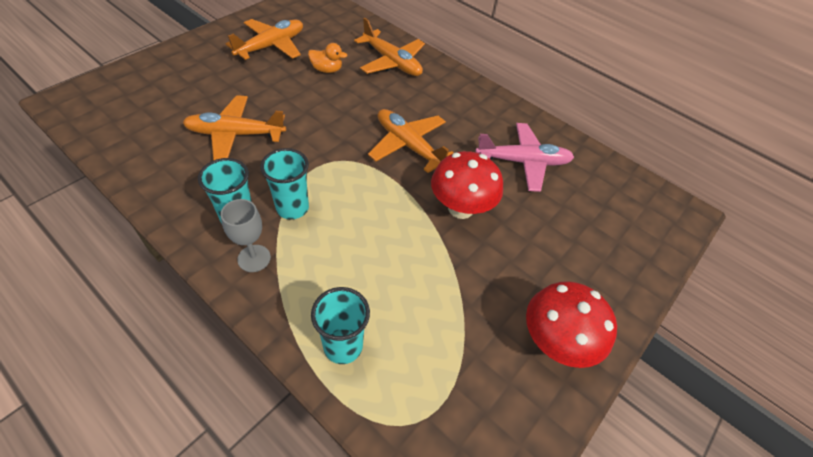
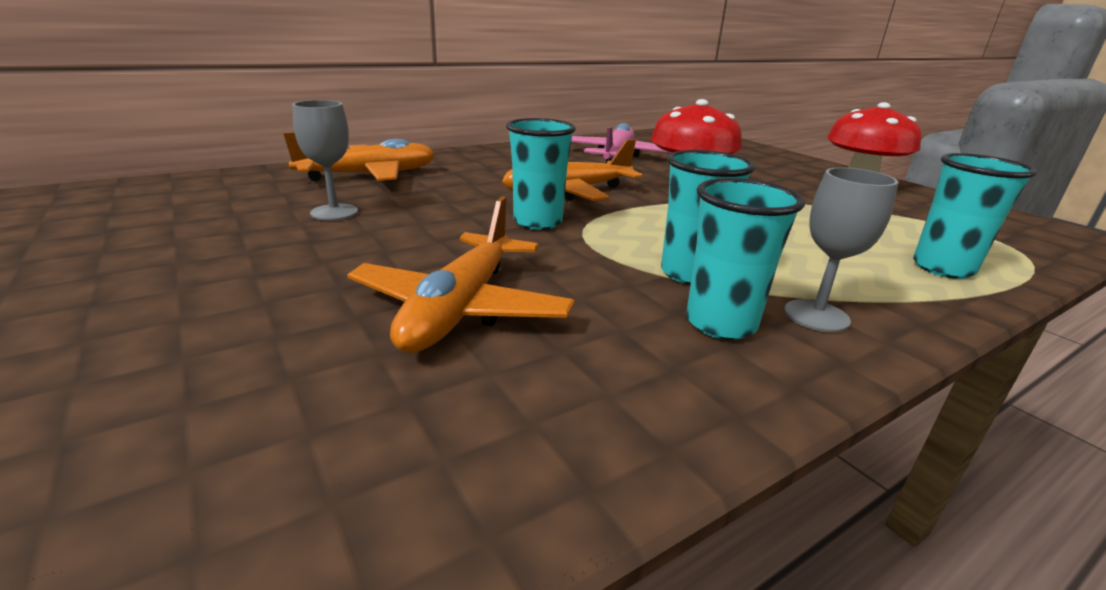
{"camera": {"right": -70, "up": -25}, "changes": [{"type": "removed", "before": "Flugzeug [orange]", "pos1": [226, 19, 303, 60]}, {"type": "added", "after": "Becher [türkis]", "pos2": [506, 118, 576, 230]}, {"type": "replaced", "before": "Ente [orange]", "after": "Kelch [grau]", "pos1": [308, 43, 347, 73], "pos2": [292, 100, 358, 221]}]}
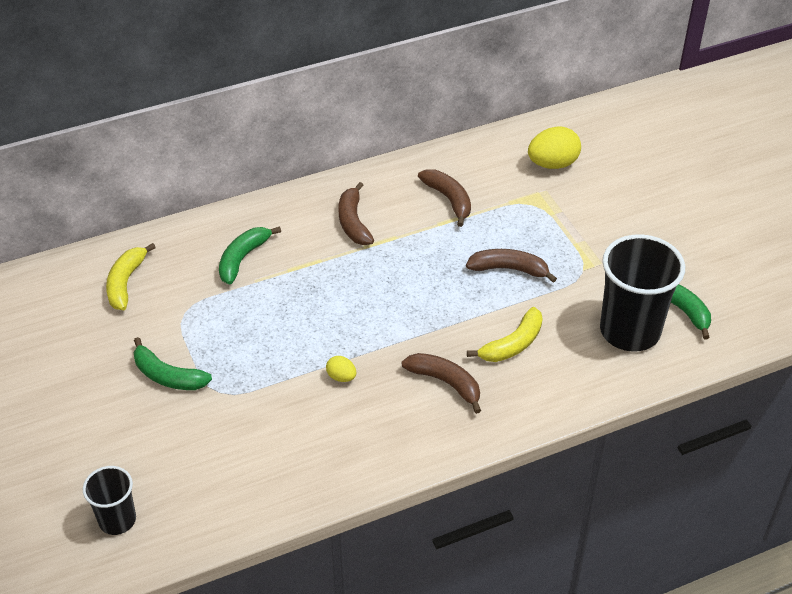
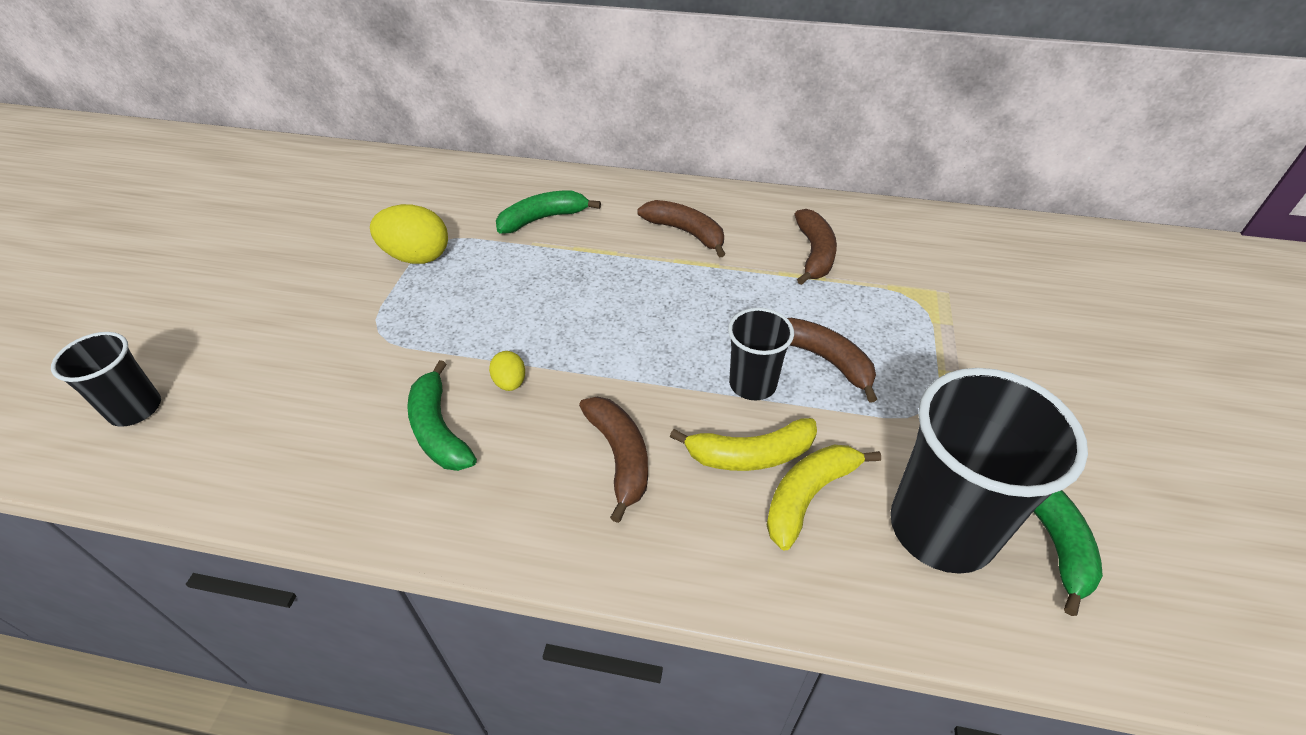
{"camera": {"right": 35, "up": 0}, "changes": [{"type": "added", "after": "Becher [schwarz]", "pos2": [728, 308, 794, 400]}, {"type": "moved", "before": "Banane [gelb]", "pos1": [106, 243, 156, 310], "pos2": [767, 445, 881, 550]}, {"type": "moved", "before": "Banane [grün]", "pos1": [133, 337, 212, 390], "pos2": [407, 360, 477, 471]}, {"type": "moved", "before": "Ei [gelb]", "pos1": [528, 126, 581, 169], "pos2": [370, 204, 448, 264]}, {"type": "turned", "before": "Banane [braun]", "pos1": [339, 182, 374, 245], "pos2": [637, 200, 725, 258], "turn": 105}]}
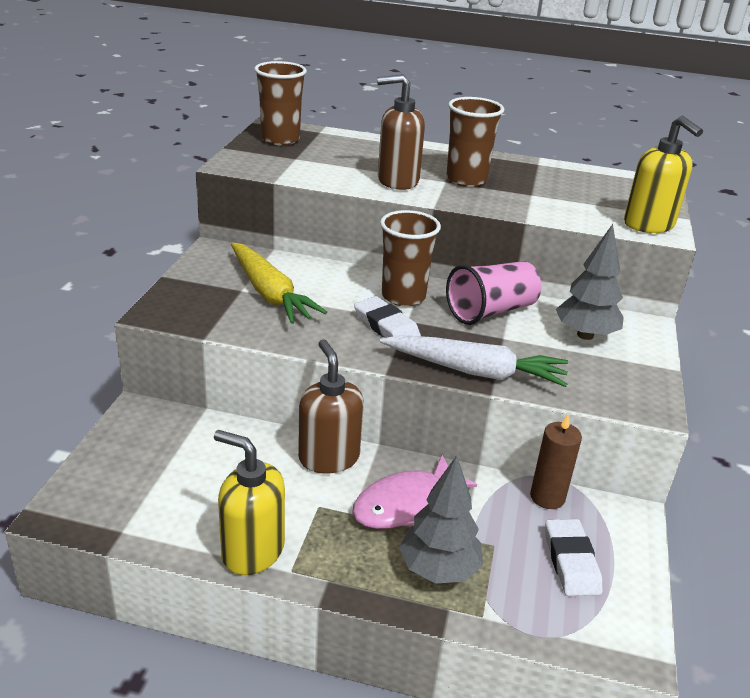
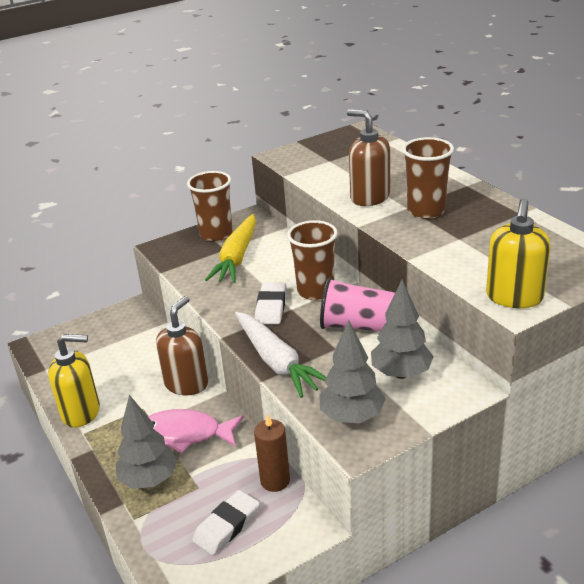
{"camera": {"right": 50, "up": 0}, "changes": [{"type": "added", "after": "Baum [grau]", "pos2": [319, 320, 385, 423]}, {"type": "moved", "before": "Becher [braun]", "pos1": [254, 61, 307, 145], "pos2": [187, 171, 233, 242]}, {"type": "turned", "before": "Seifenspender [gelb]", "pos1": [214, 430, 285, 575], "pos2": [48, 334, 100, 427], "turn": 105}]}
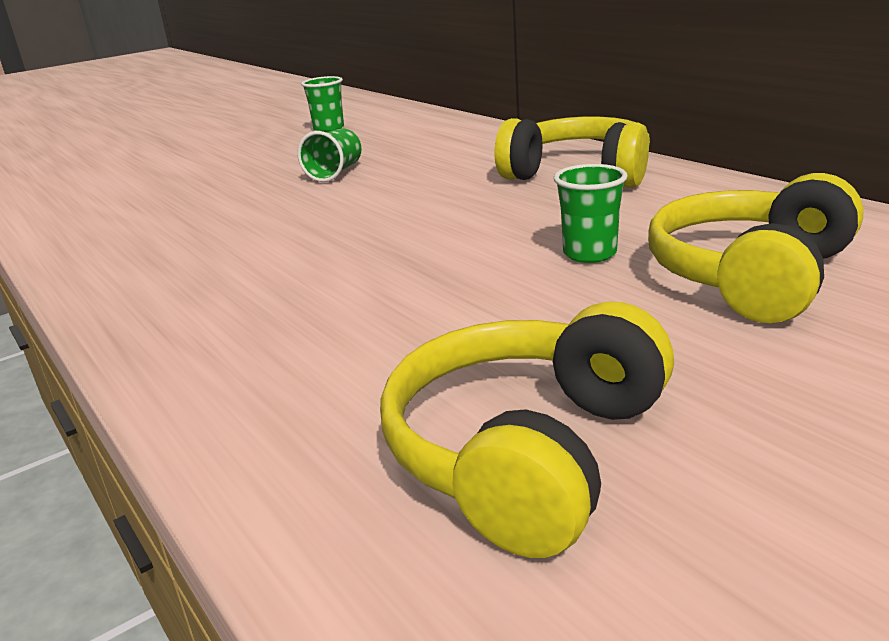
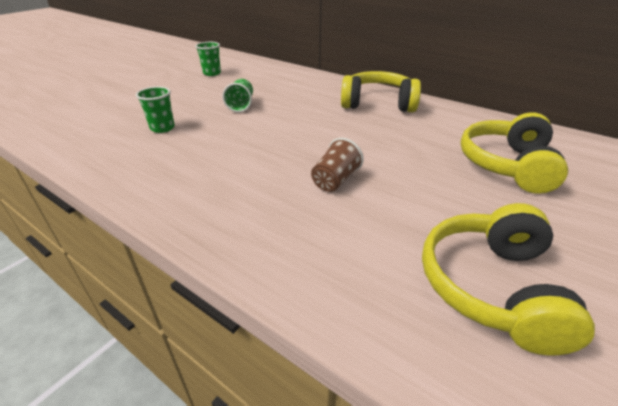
{"camera": {"right": -20, "up": 10}, "changes": [{"type": "added", "after": "Becher [braun]", "pos2": [311, 138, 364, 192]}, {"type": "moved", "before": "Becher [grün]", "pos1": [554, 164, 628, 263], "pos2": [136, 86, 175, 133]}]}
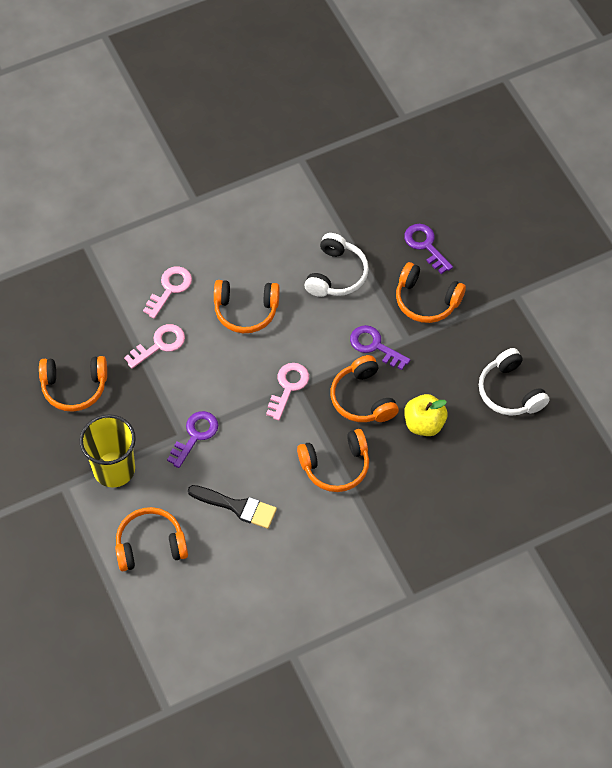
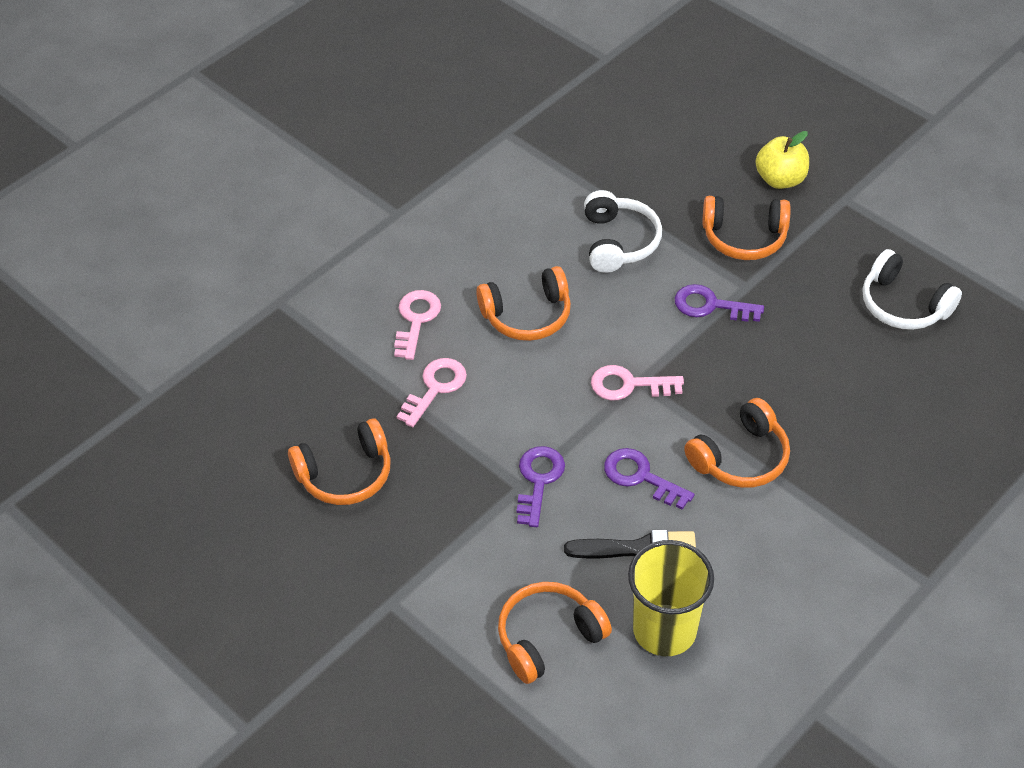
{"camera": {"right": -20, "up": -10}, "changes": [{"type": "removed", "before": "Kopfhörer [orange]", "pos1": [330, 355, 399, 422]}, {"type": "moved", "before": "Becher [gelb]", "pos1": [79, 414, 136, 487], "pos2": [628, 540, 714, 656]}, {"type": "moved", "before": "Schlüssel [lila]", "pos1": [404, 224, 453, 274], "pos2": [604, 448, 695, 510]}, {"type": "moved", "before": "Apfel [gelb]", "pos1": [404, 394, 448, 436], "pos2": [755, 131, 809, 189]}, {"type": "turned", "before": "Schlüssel [rosa]", "pos1": [266, 363, 309, 421], "pos2": [591, 365, 684, 400], "turn": -90}]}
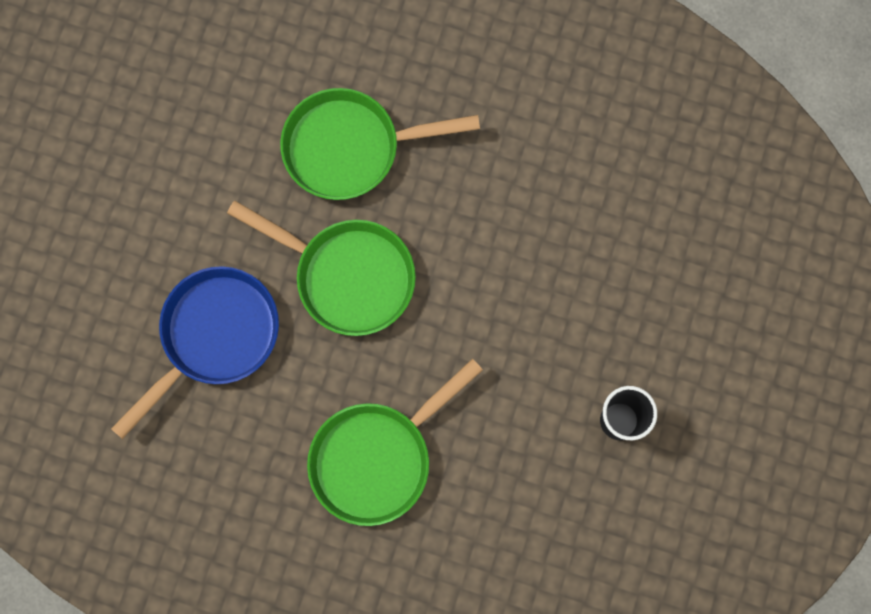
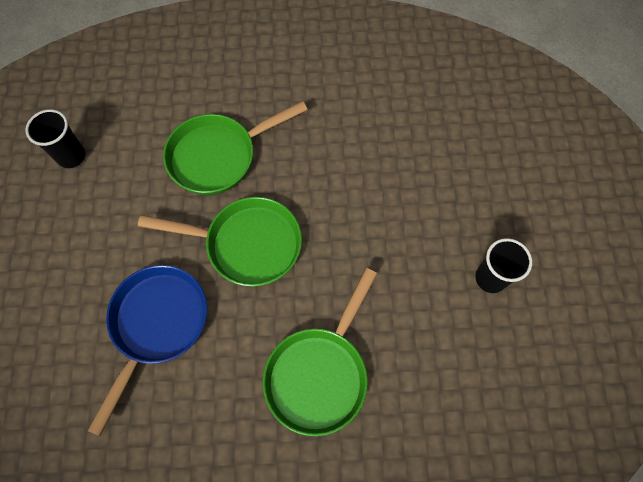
{"camera": {"right": -20, "up": -10}, "changes": [{"type": "added", "after": "Becher [schwarz]", "pos2": [26, 109, 86, 168]}]}
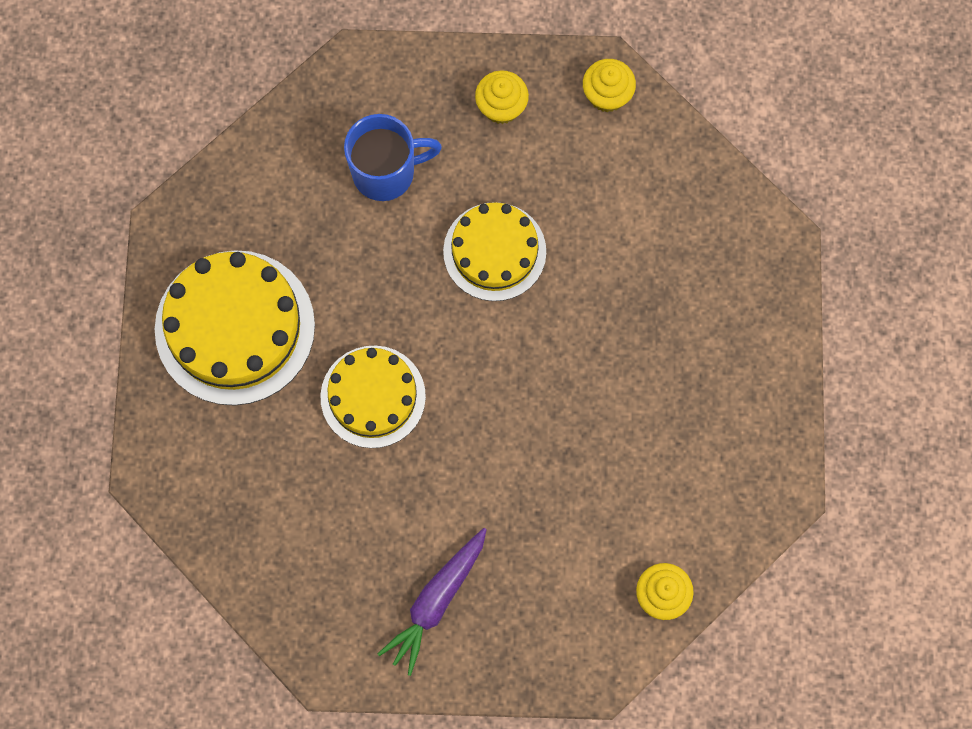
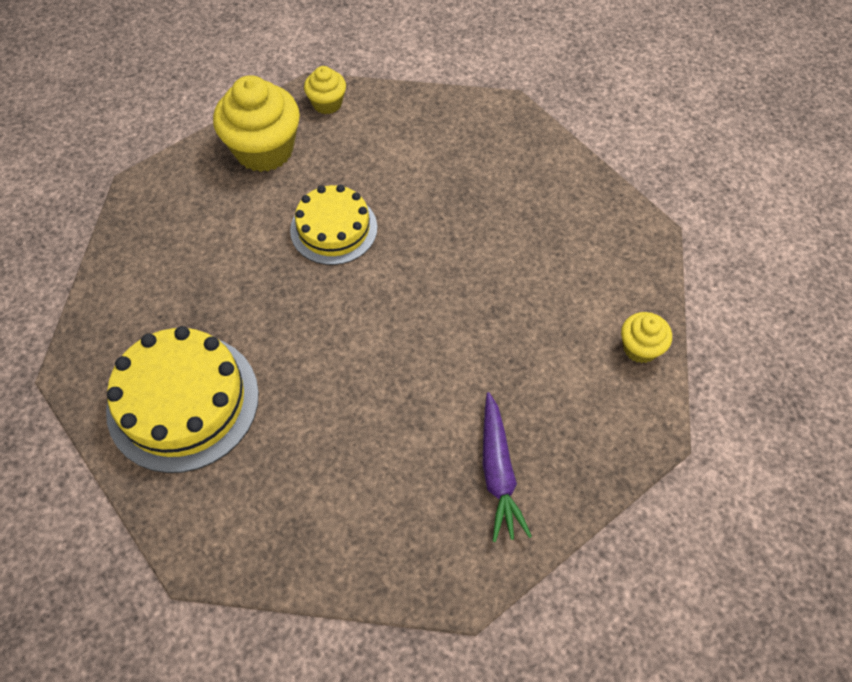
{"camera": {"right": -40, "up": -15}, "changes": [{"type": "removed", "before": "Kuchen [gelb]", "pos1": [320, 346, 426, 448]}, {"type": "removed", "before": "Tasse [blau]", "pos1": [344, 114, 442, 201]}, {"type": "resized", "before": "Muffin [gelb]", "pos1": [475, 70, 529, 124], "pos2": [213, 75, 300, 172], "scale": 1.92}]}
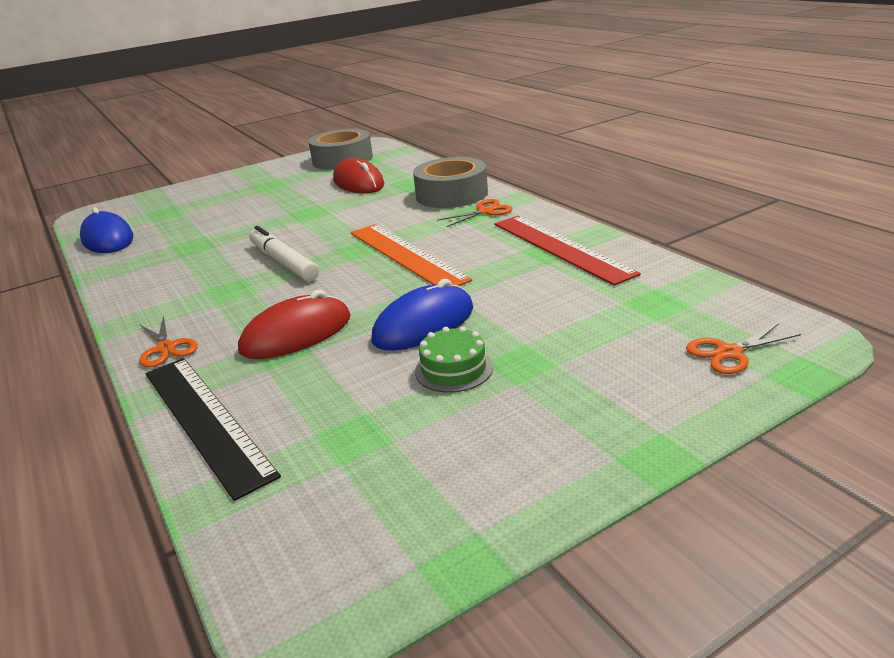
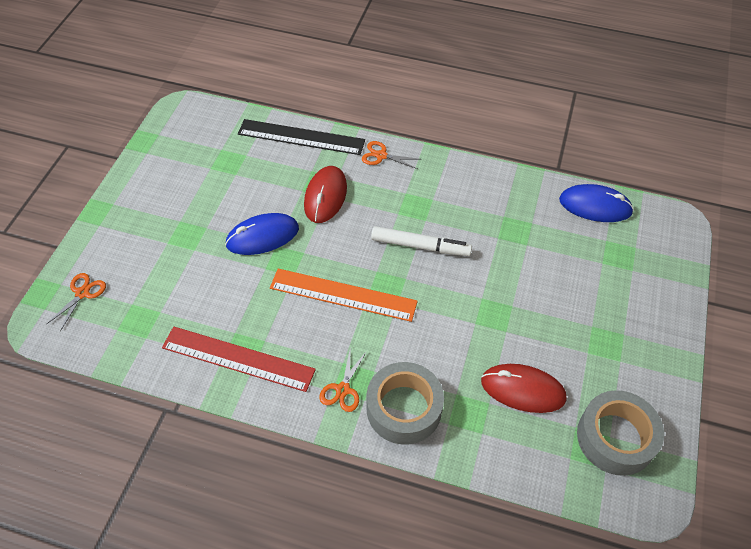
{"camera": {"right": 135, "up": 25}, "changes": [{"type": "removed", "before": "Kuchen [grün]", "pos1": [415, 326, 493, 393]}, {"type": "turned", "before": "Computermaus [blau]", "pos1": [371, 279, 473, 351], "pos2": [225, 213, 299, 255], "turn": 60}]}
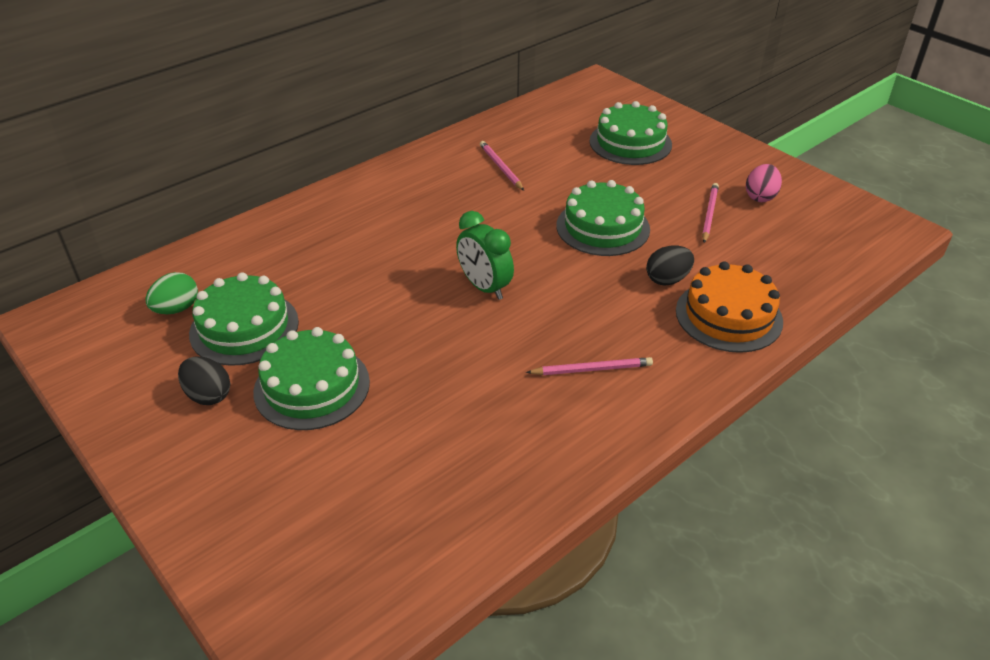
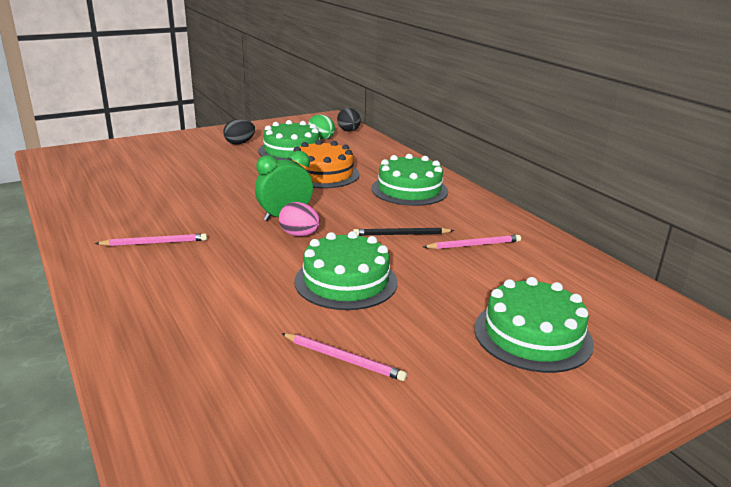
{"camera": {"right": 100, "up": -15}, "changes": [{"type": "added", "after": "Bleistift [schwarz]", "pos2": [353, 228, 454, 236]}, {"type": "moved", "before": "Kuchen [grün]", "pos1": [253, 327, 370, 430], "pos2": [371, 154, 448, 206]}, {"type": "moved", "before": "Ei [schwarz]", "pos1": [646, 245, 694, 286], "pos2": [337, 108, 361, 132]}, {"type": "moved", "before": "Kuchen [orange]", "pos1": [676, 261, 783, 353], "pos2": [292, 140, 360, 188]}, {"type": "moved", "before": "Ei [rosa]", "pos1": [746, 164, 782, 202], "pos2": [279, 202, 320, 236]}, {"type": "turned", "before": "Bleistift [rosa]", "pos1": [526, 357, 653, 375], "pos2": [95, 233, 207, 246], "turn": -105}]}
